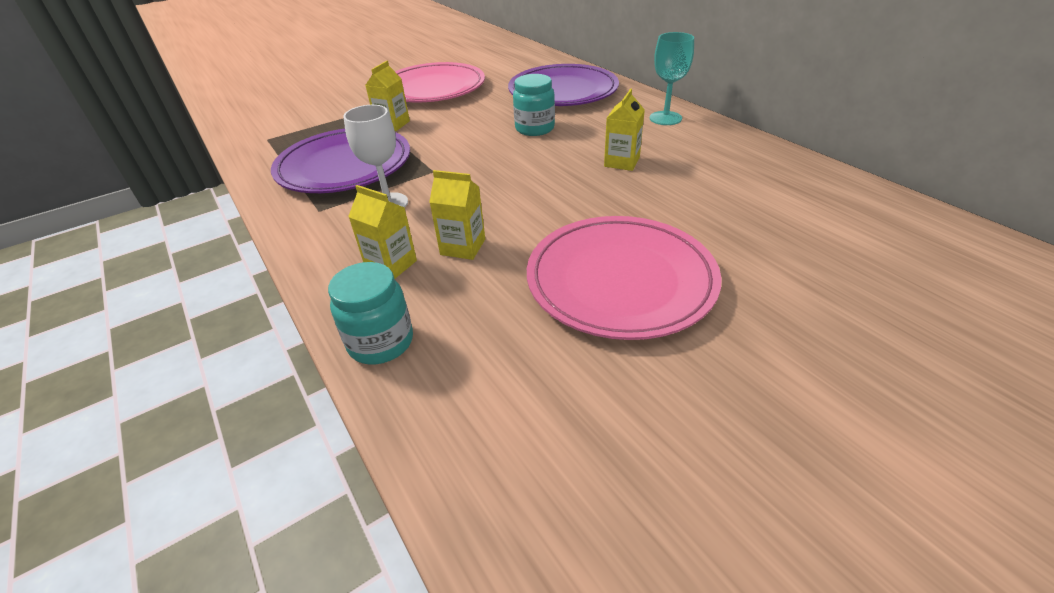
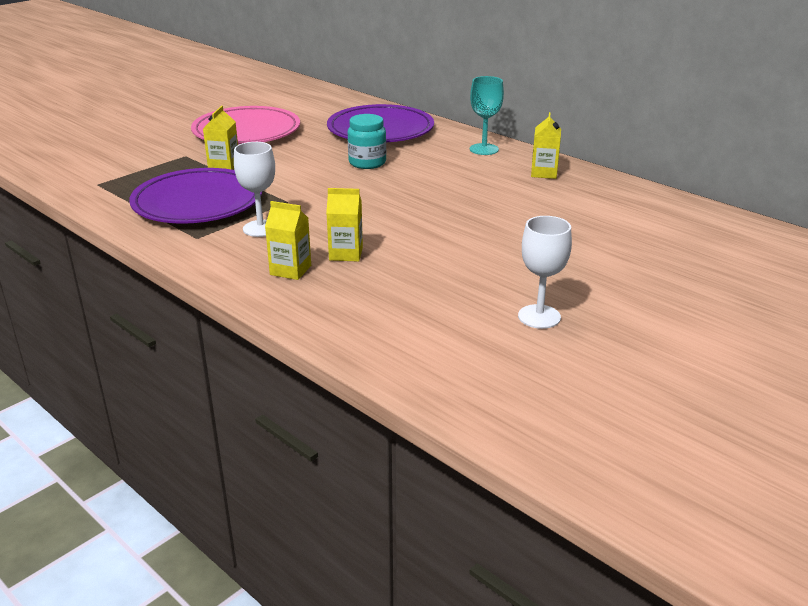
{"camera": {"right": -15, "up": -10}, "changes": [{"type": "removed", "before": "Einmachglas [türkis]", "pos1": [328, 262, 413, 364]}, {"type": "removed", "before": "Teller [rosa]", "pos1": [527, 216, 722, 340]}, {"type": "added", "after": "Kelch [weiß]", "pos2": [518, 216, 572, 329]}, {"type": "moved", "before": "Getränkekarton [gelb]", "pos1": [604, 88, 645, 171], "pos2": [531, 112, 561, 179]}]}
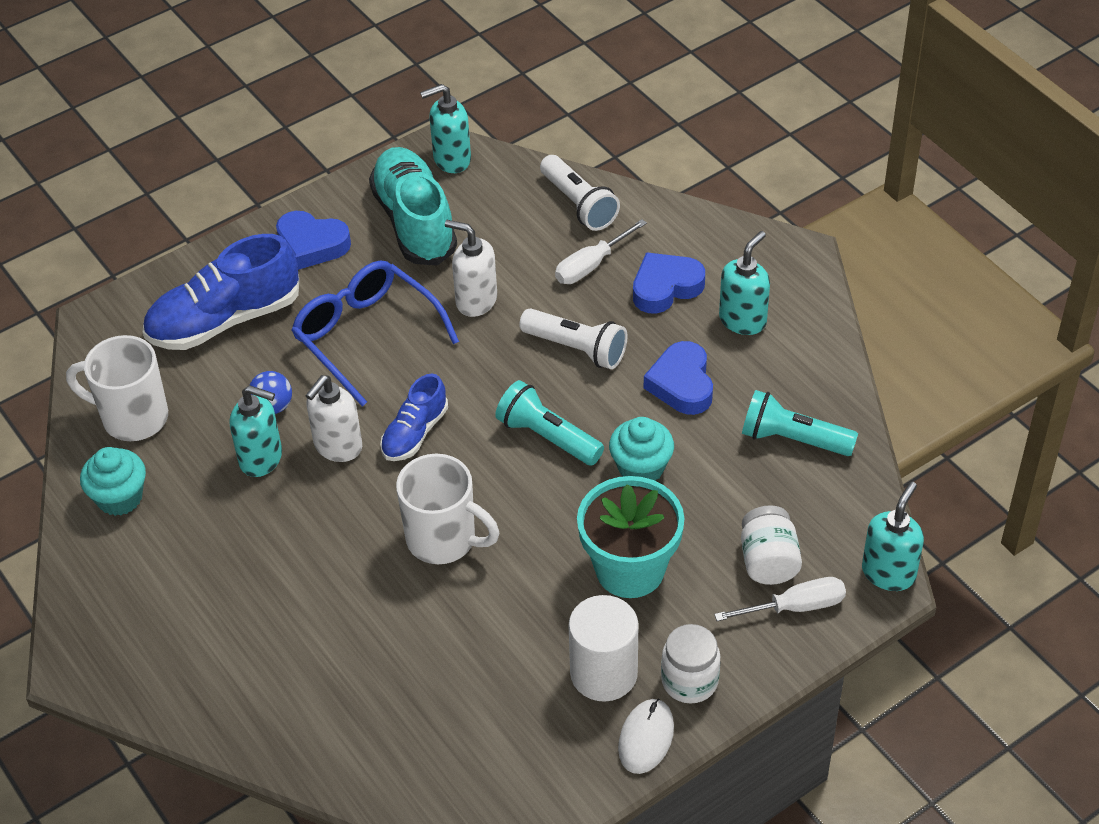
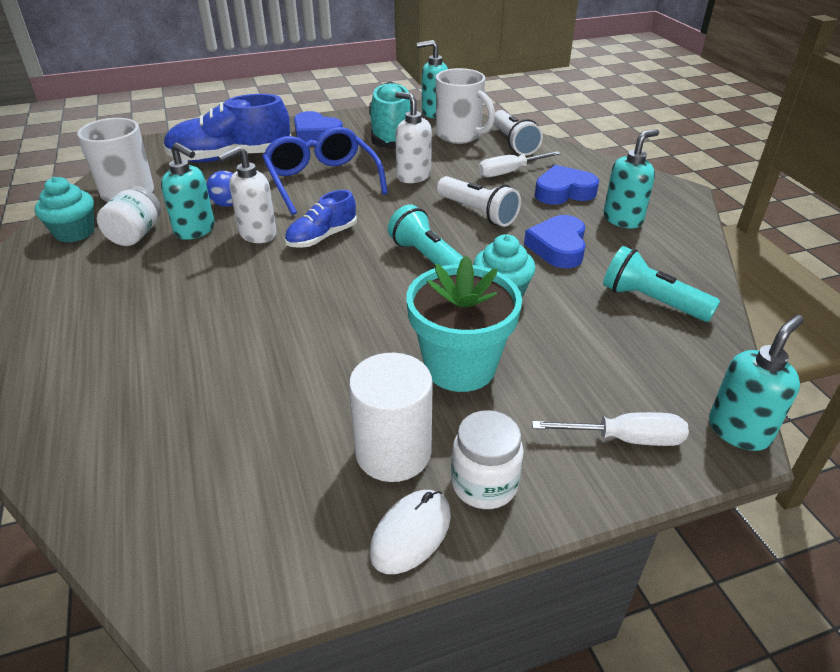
{"camera": {"right": 15, "up": -10}, "changes": [{"type": "moved", "before": "Tasse [weiß]", "pos1": [396, 454, 499, 564], "pos2": [436, 68, 495, 144]}, {"type": "moved", "before": "Einmachglas [weiß]", "pos1": [741, 505, 802, 585], "pos2": [97, 186, 161, 246]}]}
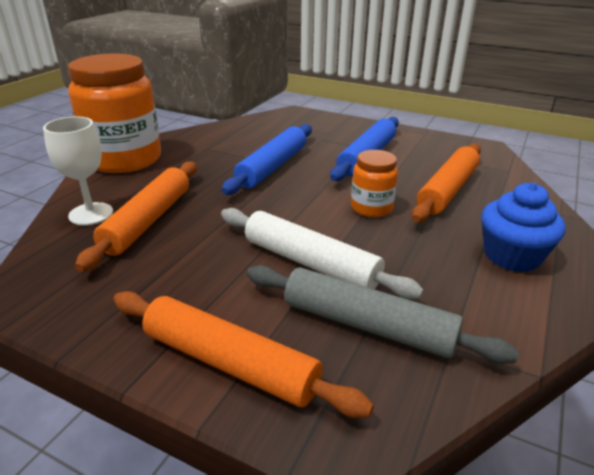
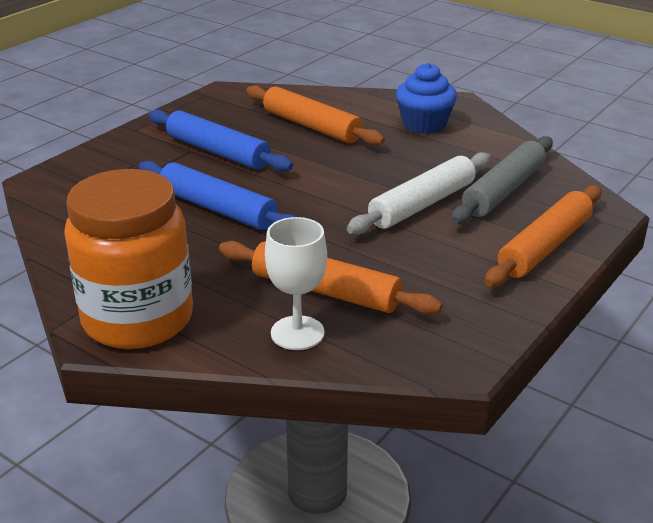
{"camera": {"right": -80, "up": 0}, "changes": [{"type": "removed", "before": "Einmachglas [orange]", "pos1": [351, 150, 398, 217]}]}
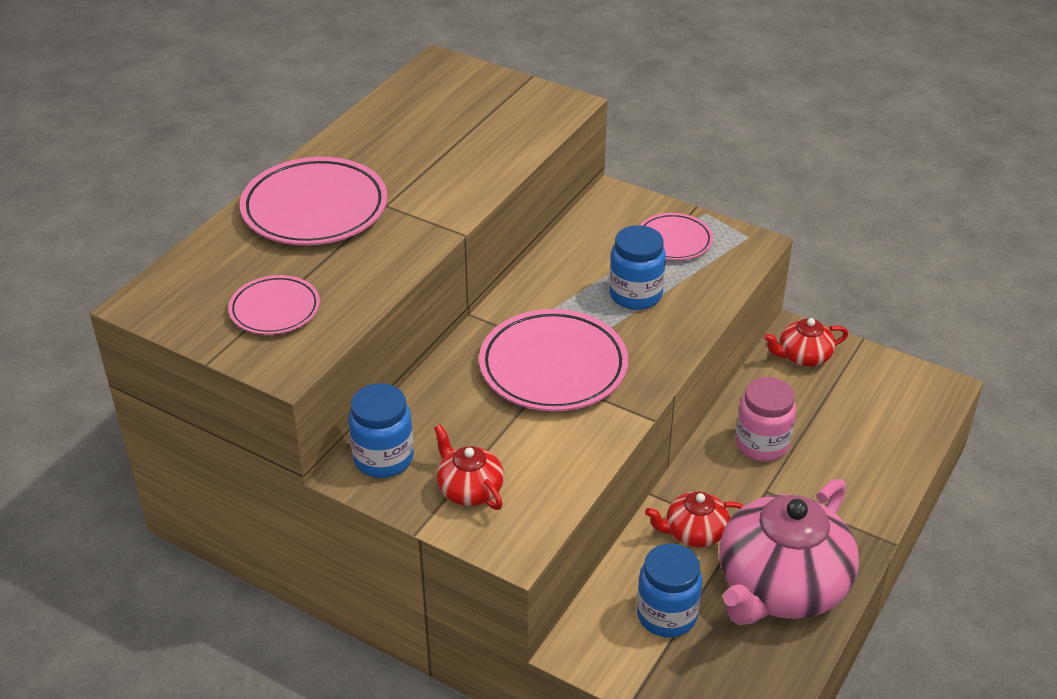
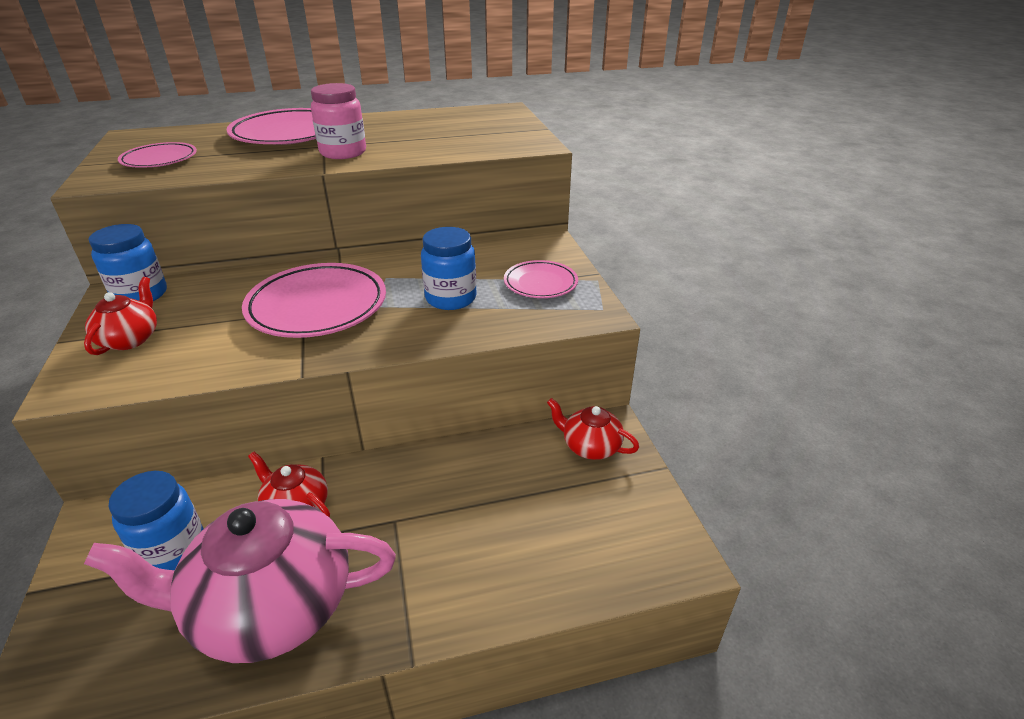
{"camera": {"right": 45, "up": -5}, "changes": [{"type": "moved", "before": "Einmachglas [rosa]", "pos1": [736, 377, 796, 462], "pos2": [311, 83, 366, 159]}]}
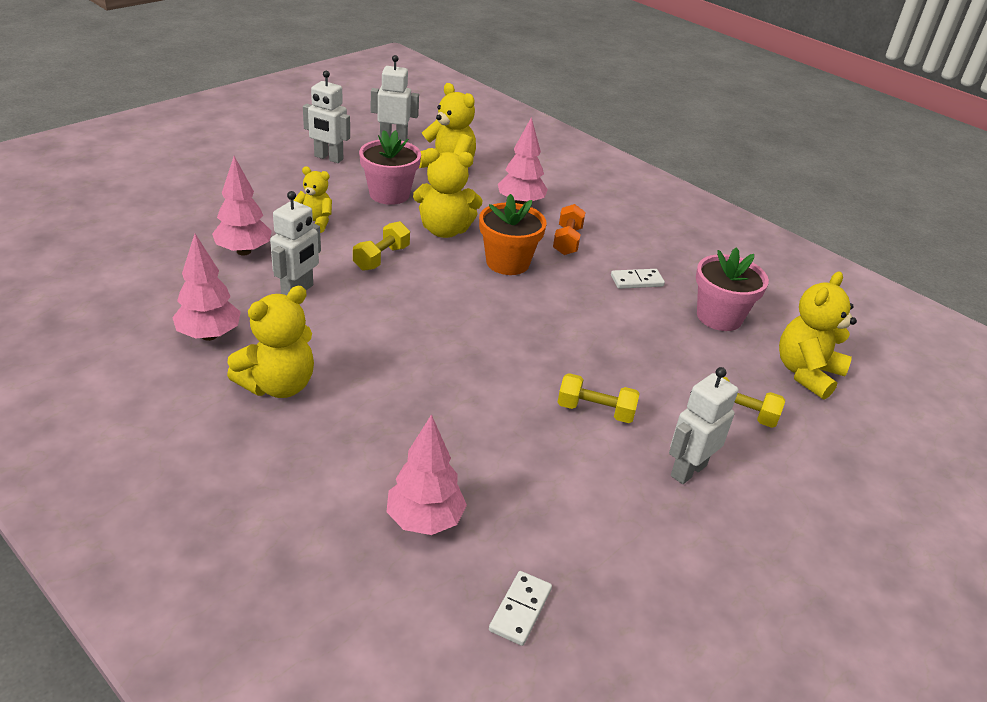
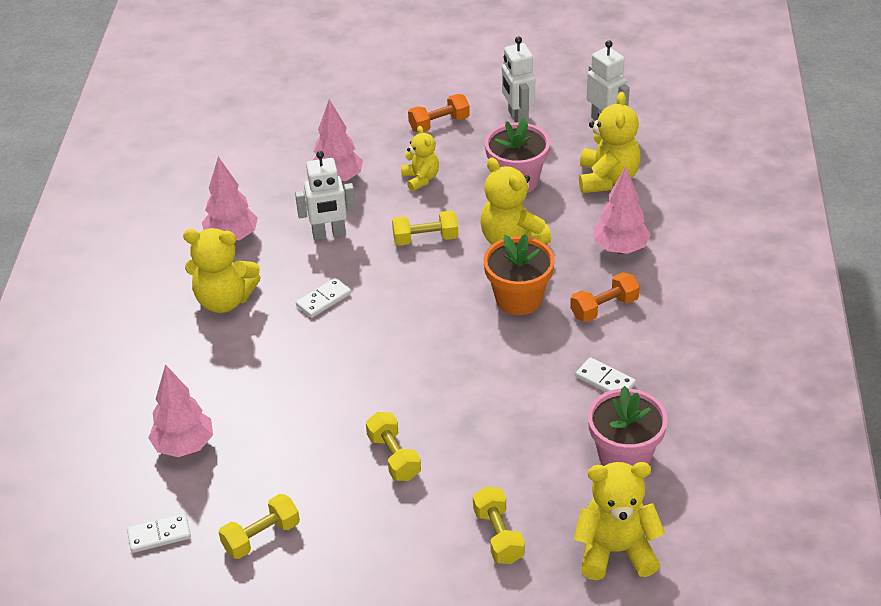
{"camera": {"right": 55, "up": 5}, "changes": [{"type": "removed", "before": "Roboter [weiß]", "pos1": [669, 367, 738, 484]}, {"type": "added", "after": "Hantel [gelb]", "pos2": [219, 494, 300, 559]}, {"type": "added", "after": "Dominostein [weiß]", "pos2": [296, 278, 351, 318]}, {"type": "added", "after": "Hantel [orange]", "pos2": [408, 94, 470, 132]}]}
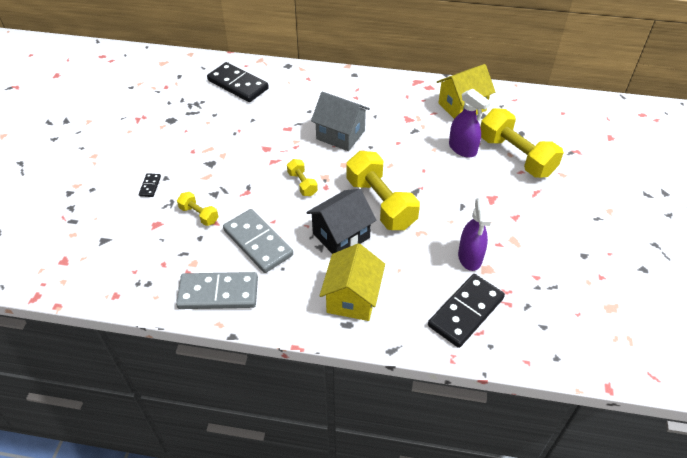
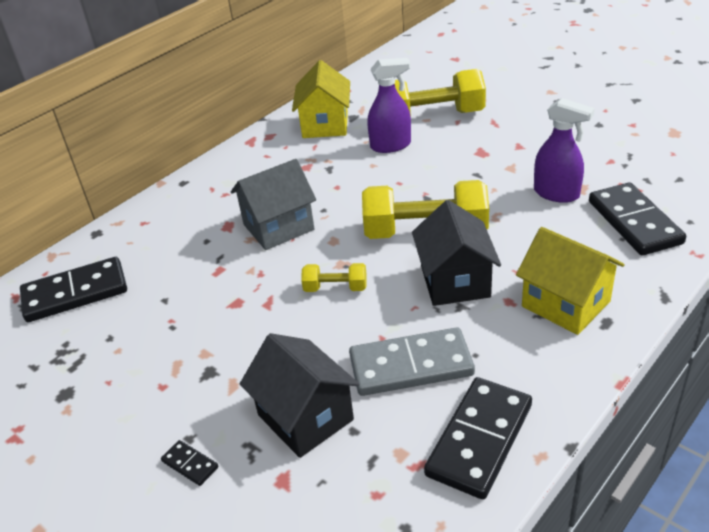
{"camera": {"right": -55, "up": -10}, "changes": [{"type": "replaced", "before": "Hantel [gelb]", "after": "Haus [schwarz]", "pos1": [177, 192, 219, 226], "pos2": [240, 333, 359, 458]}, {"type": "recoloured", "before": "Dominostein [grau]", "after": "Dominostein [schwarz]", "pos1": [176, 272, 258, 309], "pos2": [424, 377, 532, 499]}]}
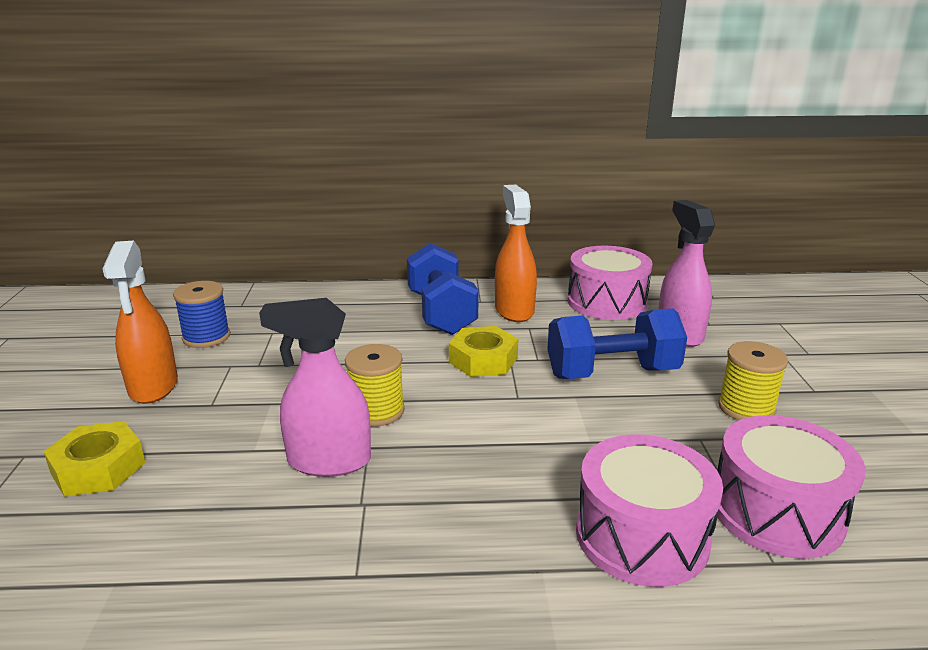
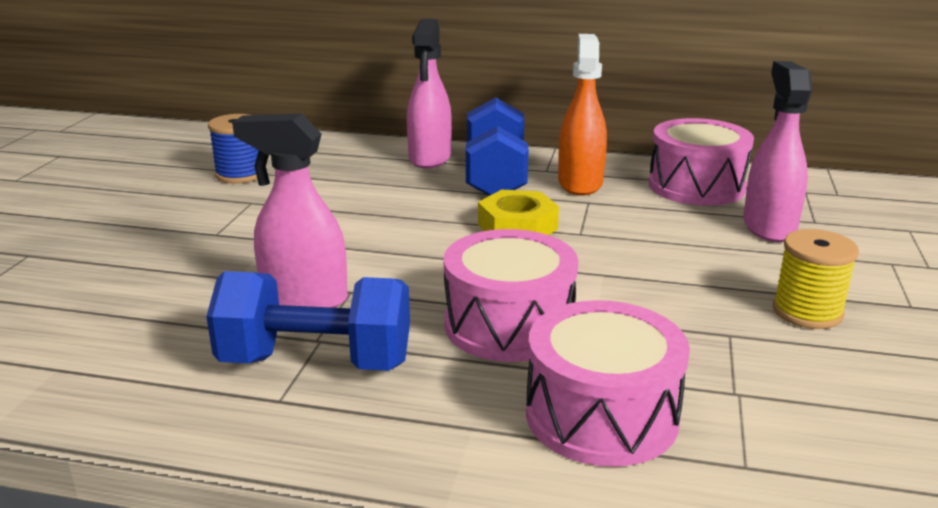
{"camera": {"right": 15, "up": 0}, "changes": [{"type": "removed", "before": "Sechskantmutter [gelb]", "pos1": [43, 421, 146, 497]}, {"type": "removed", "before": "Sprühflasche [orange]", "pos1": [102, 241, 178, 404]}, {"type": "removed", "before": "Garnrolle [gelb]", "pos1": [345, 344, 405, 427]}, {"type": "added", "after": "Sprühflasche [rosa]", "pos2": [407, 19, 452, 169]}, {"type": "moved", "before": "Hantel [blau]", "pos1": [547, 308, 687, 379], "pos2": [206, 271, 410, 371]}, {"type": "moved", "before": "Trommel [rosa]", "pos1": [717, 415, 866, 559], "pos2": [444, 229, 578, 362]}]}
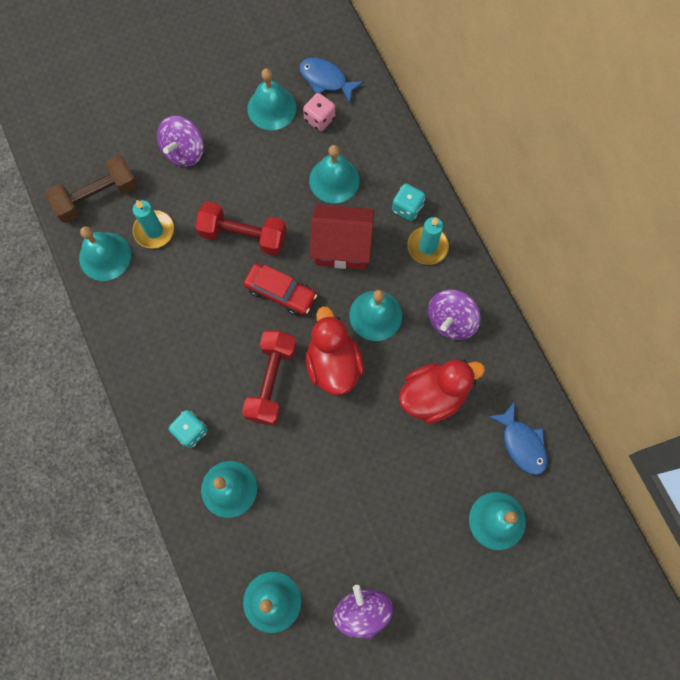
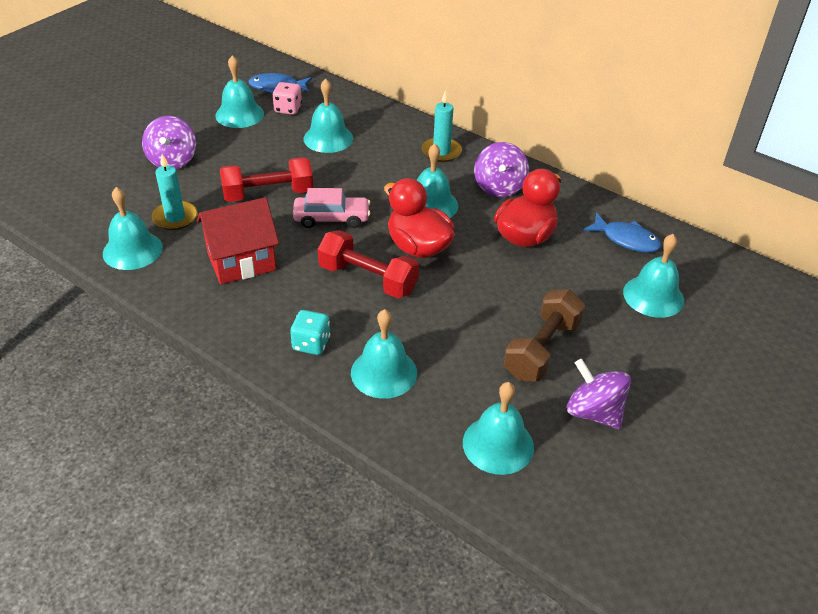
{"camera": {"right": -30, "up": -30}, "changes": [{"type": "removed", "before": "Spielwürfel [türkis]", "pos1": [392, 183, 425, 221]}, {"type": "moved", "before": "Hantel [braun]", "pos1": [46, 155, 138, 223], "pos2": [504, 289, 585, 382]}, {"type": "moved", "before": "Haus [rot]", "pos1": [310, 204, 374, 269], "pos2": [197, 197, 279, 284]}, {"type": "recoloured", "before": "Auto [rot]", "after": "Auto [rosa]", "pos1": [244, 264, 317, 316], "pos2": [293, 188, 370, 228]}, {"type": "turned", "before": "Hantel [rot]", "pos1": [242, 330, 297, 425], "pos2": [318, 230, 419, 298], "turn": -45}]}
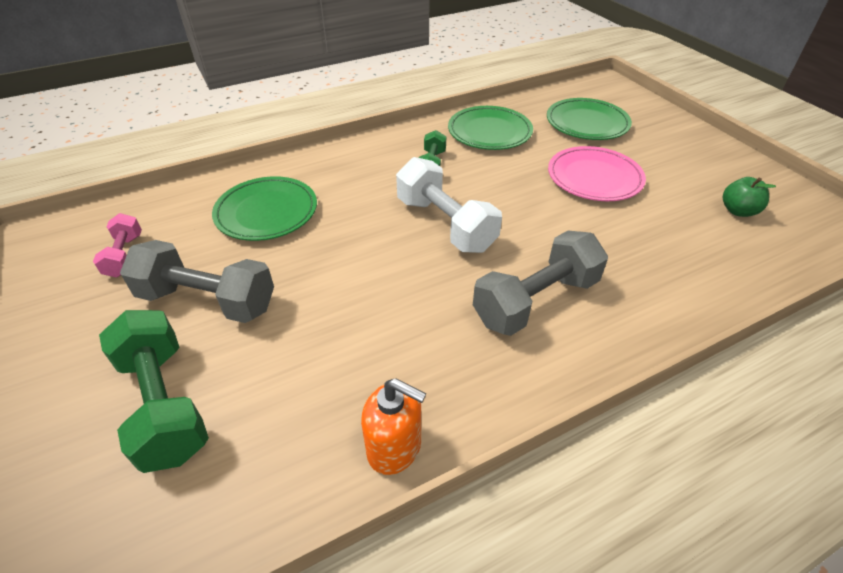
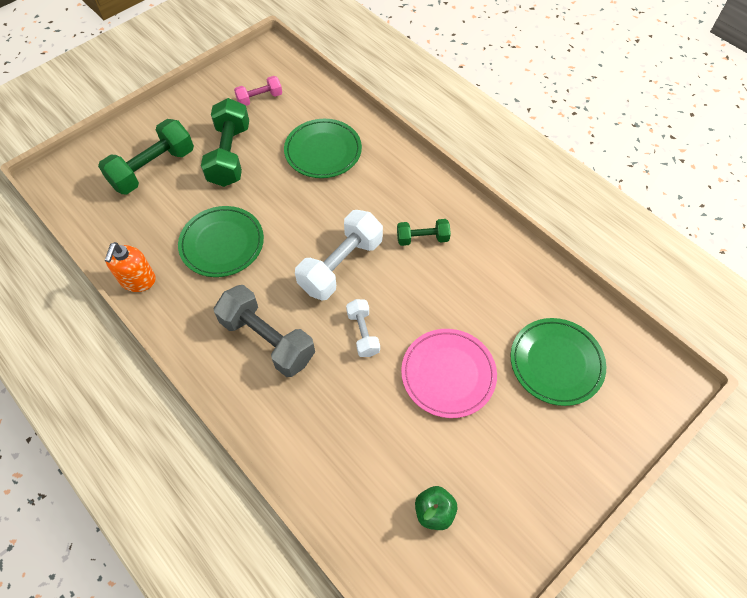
{"camera": {"right": 75, "up": 15}, "changes": [{"type": "added", "after": "Hantel [weiß]", "pos2": [346, 299, 380, 357]}, {"type": "moved", "before": "Teller [grün]", "pos1": [448, 106, 533, 150], "pos2": [178, 206, 264, 277]}, {"type": "recoloured", "before": "Hantel [grau]", "after": "Hantel [grün]", "pos1": [120, 240, 274, 323], "pos2": [201, 98, 249, 187]}]}
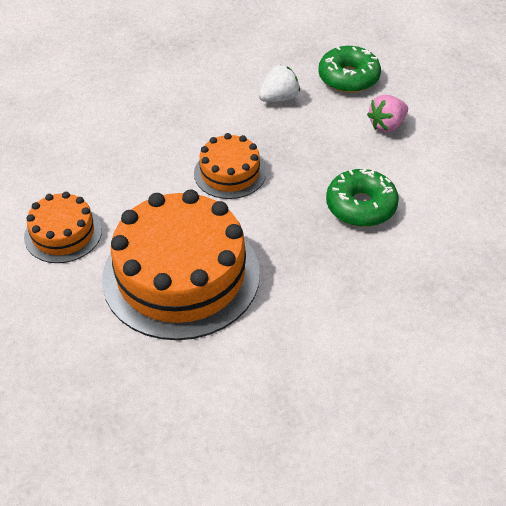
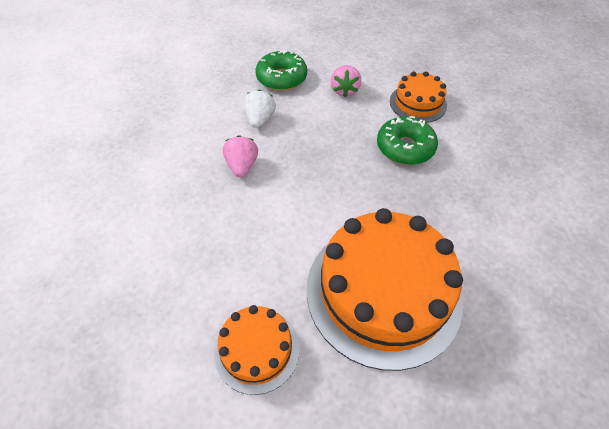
{"camera": {"right": -50, "up": 5}, "changes": [{"type": "added", "after": "Erdbeere [rosa]", "pos2": [223, 135, 258, 177]}, {"type": "moved", "before": "Kuchen [orange]", "pos1": [194, 133, 266, 199], "pos2": [390, 71, 447, 123]}]}
